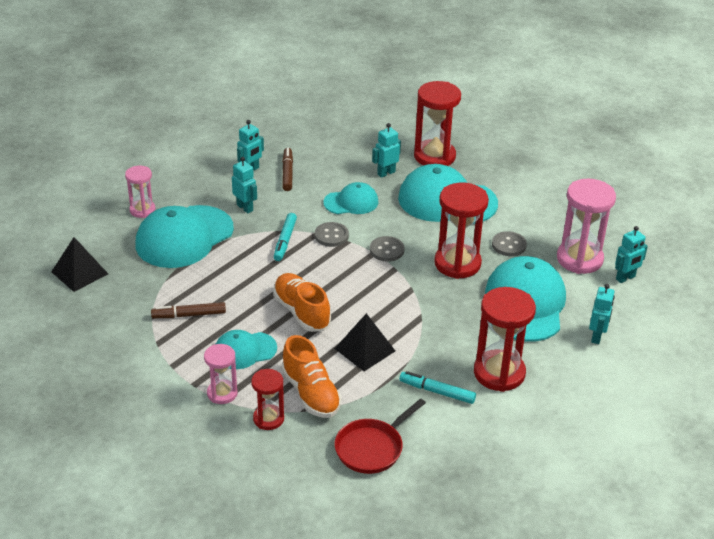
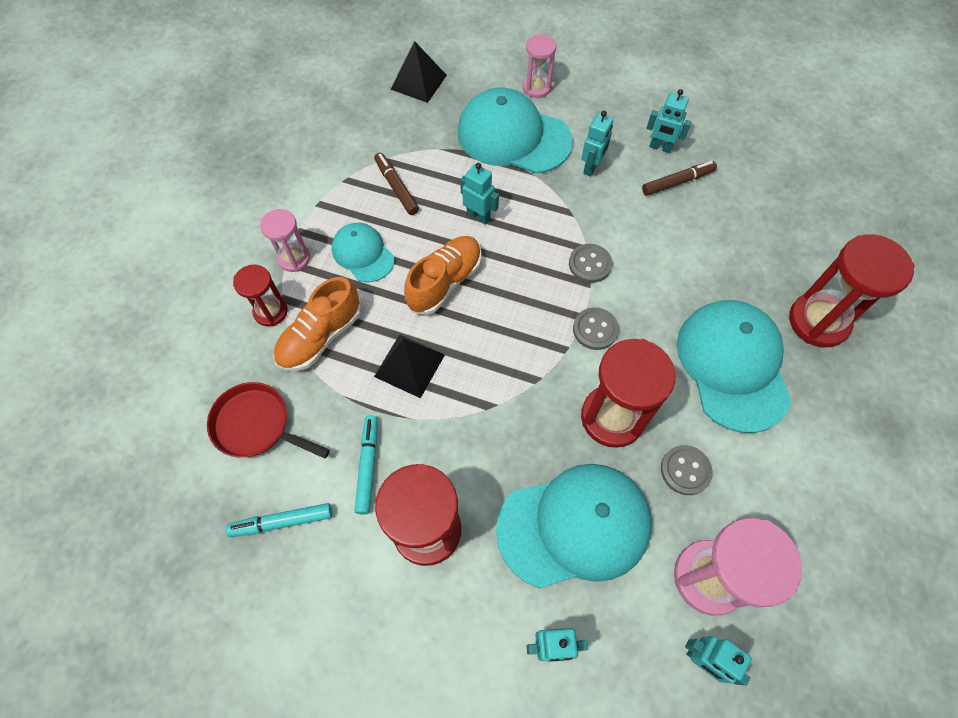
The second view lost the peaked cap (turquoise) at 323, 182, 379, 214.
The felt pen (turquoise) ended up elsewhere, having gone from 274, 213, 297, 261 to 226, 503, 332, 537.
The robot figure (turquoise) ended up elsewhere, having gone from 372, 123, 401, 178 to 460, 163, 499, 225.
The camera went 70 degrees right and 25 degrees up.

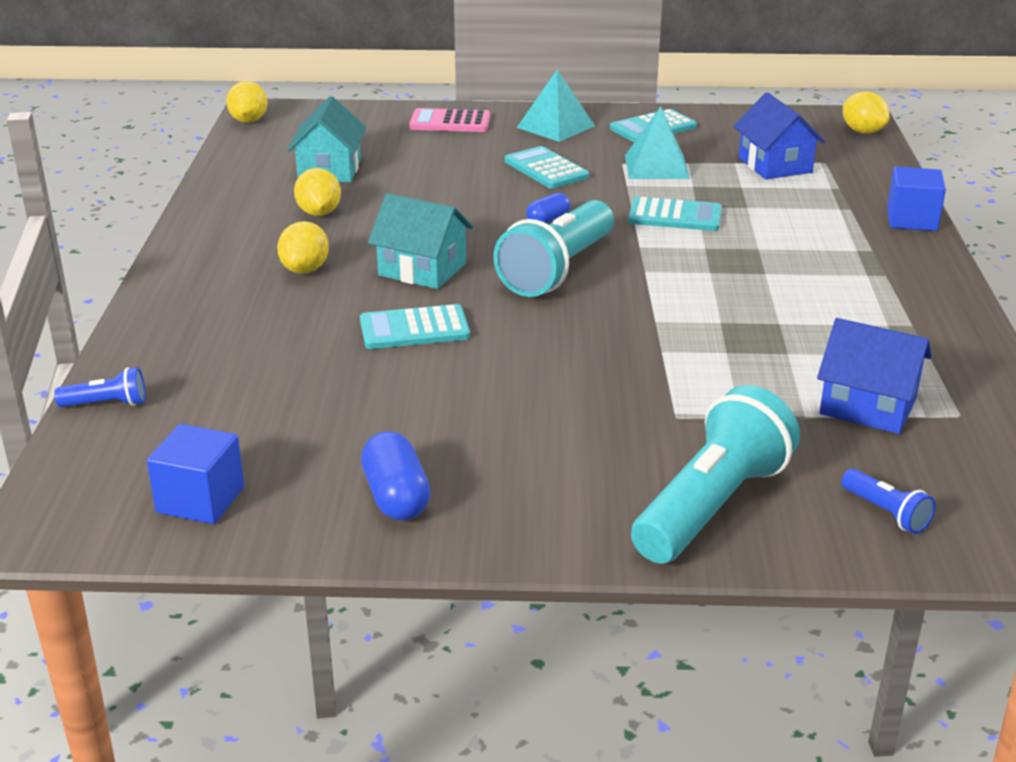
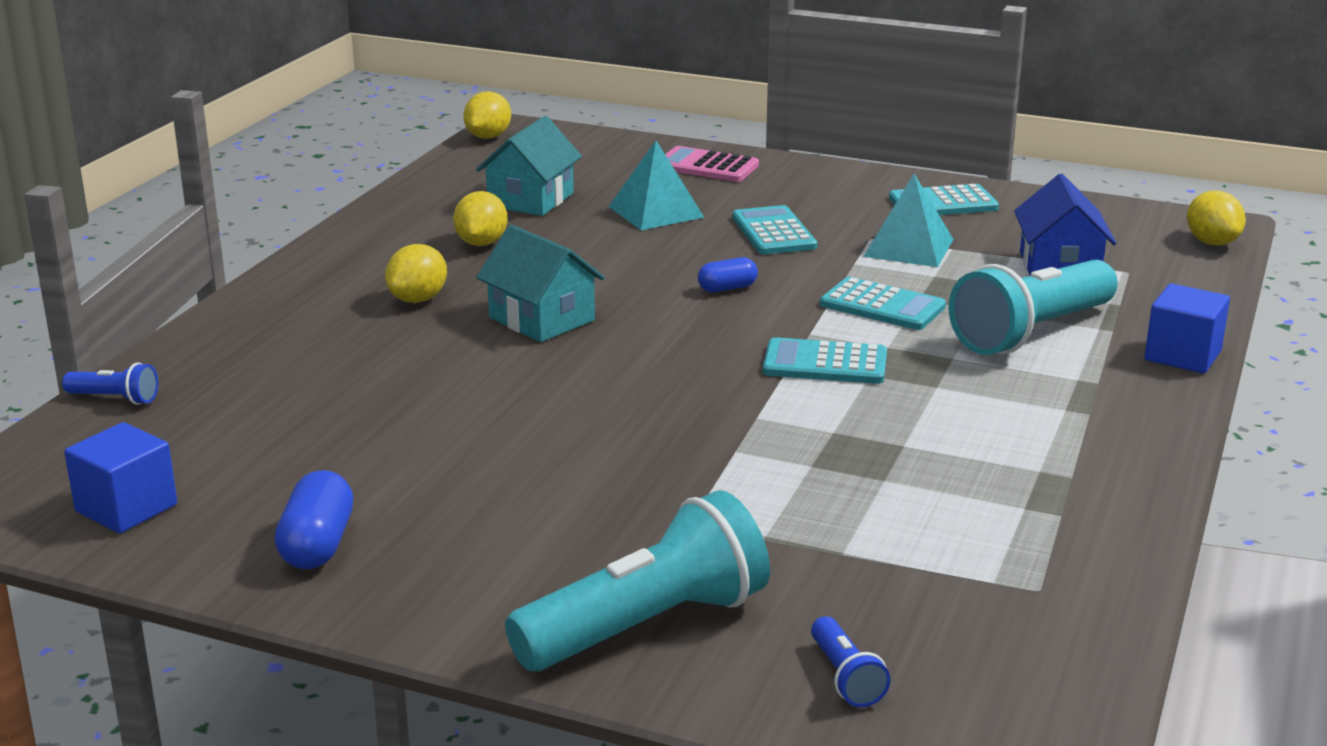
The second view lost the toy house (blue) at 817, 318, 931, 434.
The adding machine (turquoise) ended up elsewhere, having gone from 360, 304, 470, 349 to 763, 337, 887, 384.
The torch (turquoise) ended up elsewhere, having gone from 493, 200, 614, 297 to 948, 260, 1118, 355.
The pyramid (turquoise) ended up elsewhere, having gone from 517, 70, 595, 142 to 608, 141, 705, 230.
The camera went 20 degrees right and 5 degrees down.

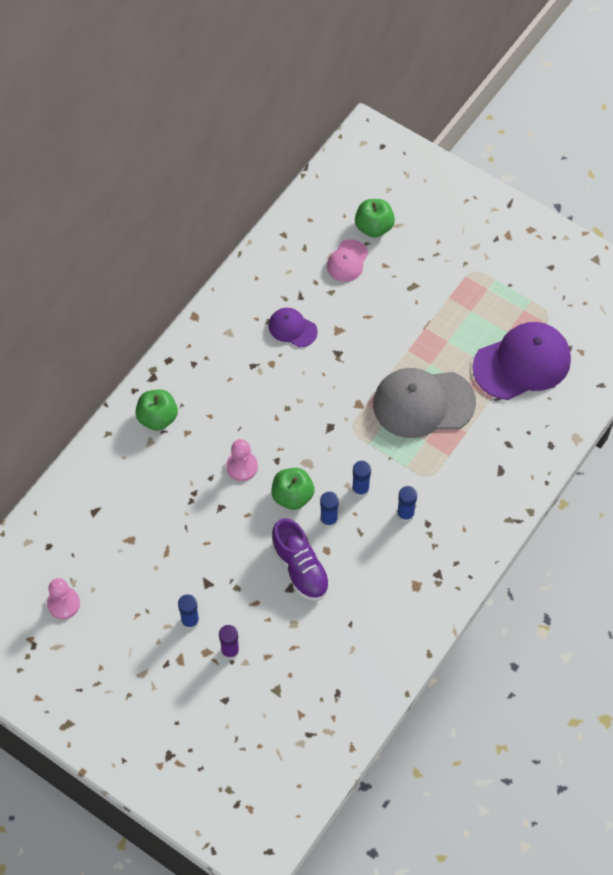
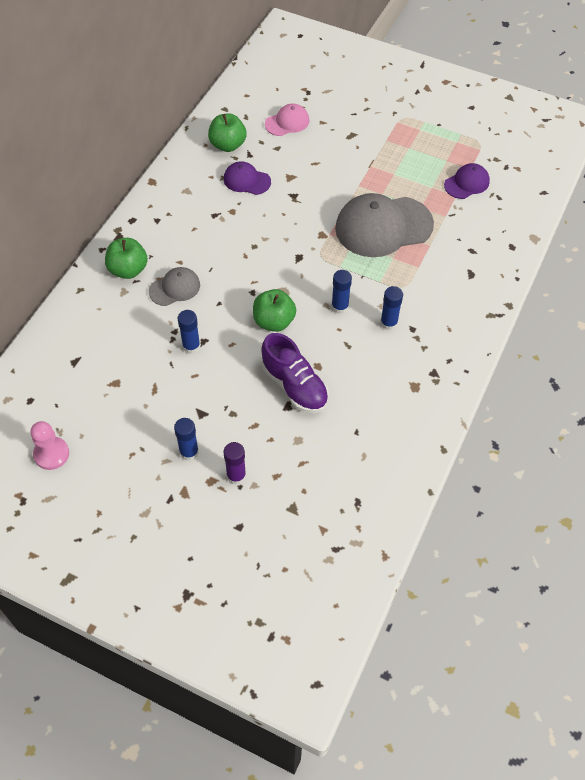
The second view lost the chess pawn (rose-pink) at 226, 439, 258, 481.
The second view gained the peaked cap (gray) at 149, 267, 200, 306.
The glue stick (blue) ended up elsewhere, having gone from 320, 492, 339, 528 to 178, 310, 200, 354.
The apple fruit (leaf-green) ended up elsewhere, having gone from 355, 199, 395, 238 to 208, 114, 246, 152.
The peaked cap (rose-pink) at 327, 239, 368, 282 ended up facing another way, 135 degrees counterclockwise from before.
The size of the peaked cap (royal purple) at 473, 322, 571, 400 changed by a factor of 0.51.
The camera went 10 degrees left and 5 degrees down.

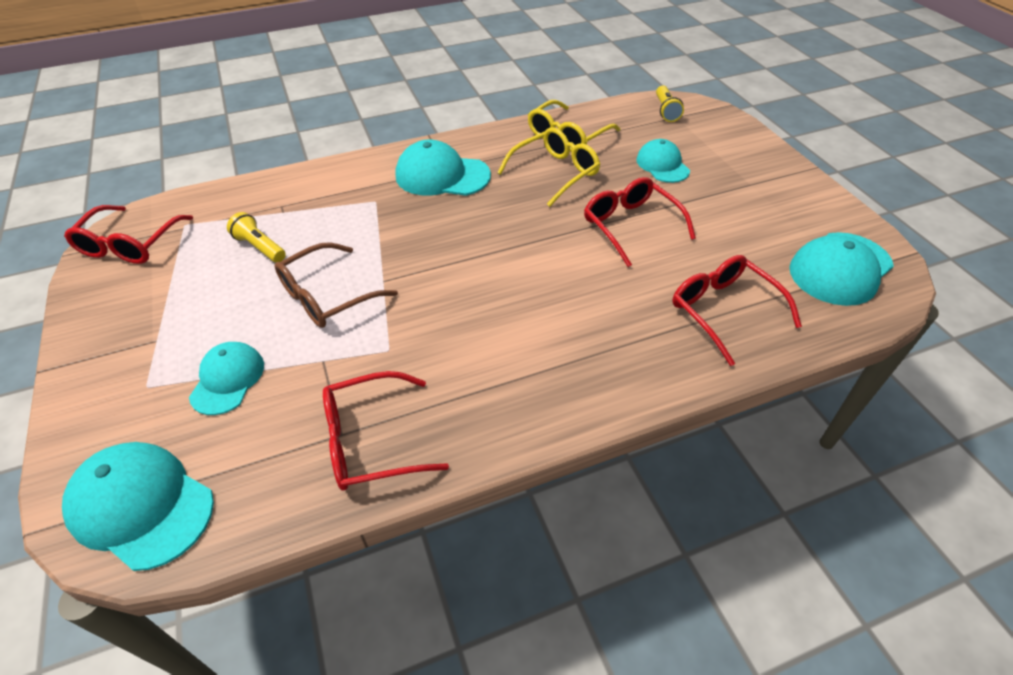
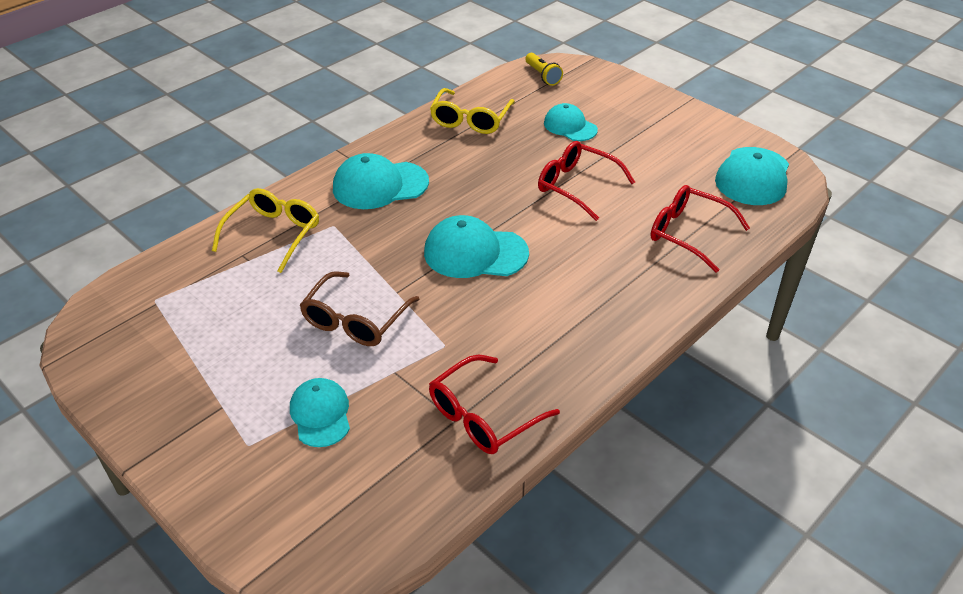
The second view lost the spectacles (red) at 64, 205, 193, 264.
The second view lost the torch (golden) at 227, 212, 286, 262.
The peaked cap (turquoise) ended up elsewhere, having gone from 62, 442, 214, 571 to 424, 215, 529, 278.
The spectacles (golden) ended up elsewhere, having gone from 497, 127, 600, 207 to 212, 188, 319, 273.
The camera went 25 degrees left and 5 degrees down.

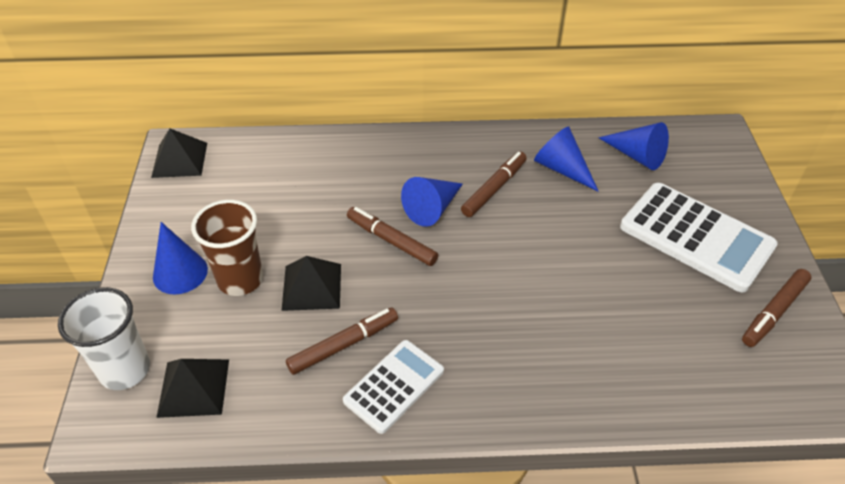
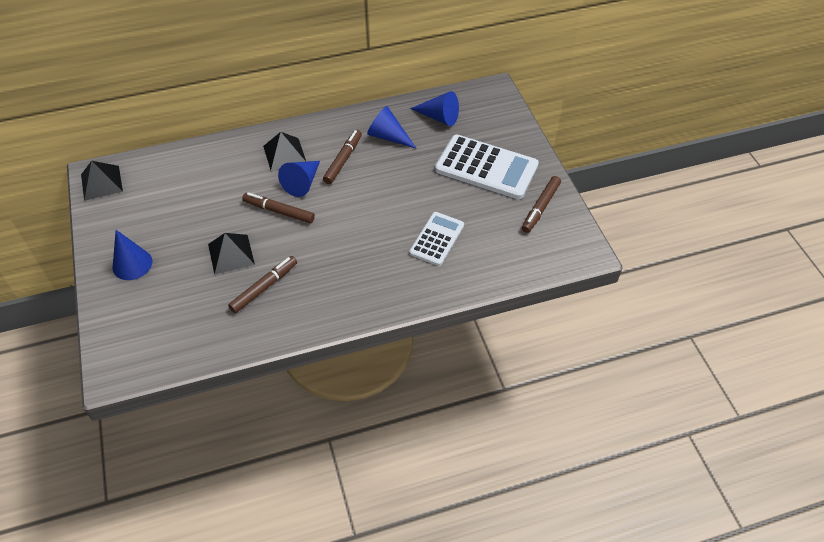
The second view lost the tumbler (snow-white) at 58, 287, 150, 390.
The second view lost the tumbler (dark brown) at 191, 200, 263, 296.
The pyramid (jet-black) ended up elsewhere, having gone from 156, 359, 229, 418 to 263, 132, 306, 171.
The adding machine (snow-white) ended up elsewhere, having gone from 343, 340, 444, 434 to 409, 212, 464, 266.
The camera went 15 degrees left and 5 degrees up.

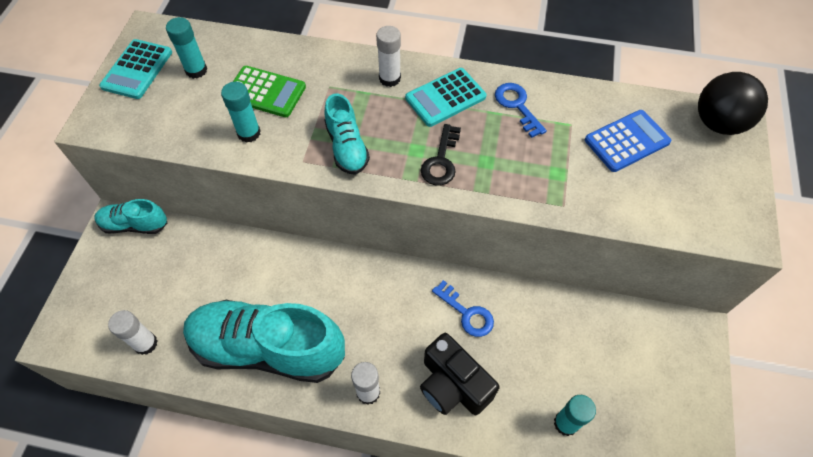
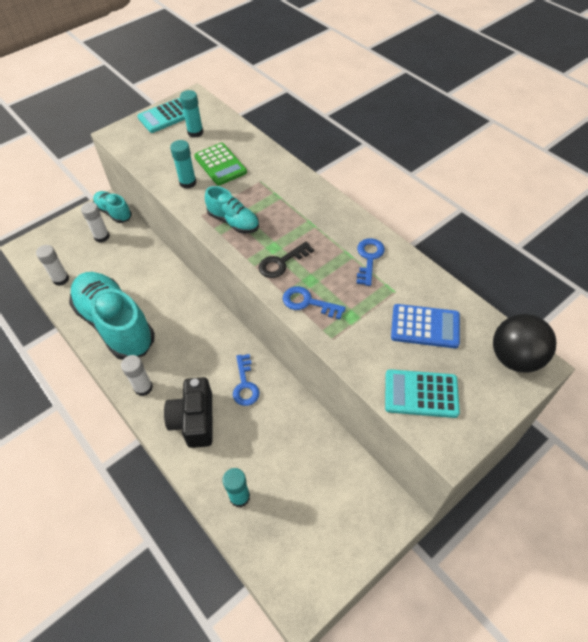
The second view gained the door key (blue) at 283, 286, 346, 319.
The glue stick (snow-white) ended up elsewhere, having gone from 376, 26, 401, 87 to 81, 202, 110, 243.
The adding machine (turquoise) ended up elsewhere, having gone from 405, 68, 486, 127 to 385, 369, 460, 418.
The shoe (turquoise) at 324, 93, 370, 175 ended up facing another way, 75 degrees counterclockwise from before.
The camera went 40 degrees right and 5 degrees down.

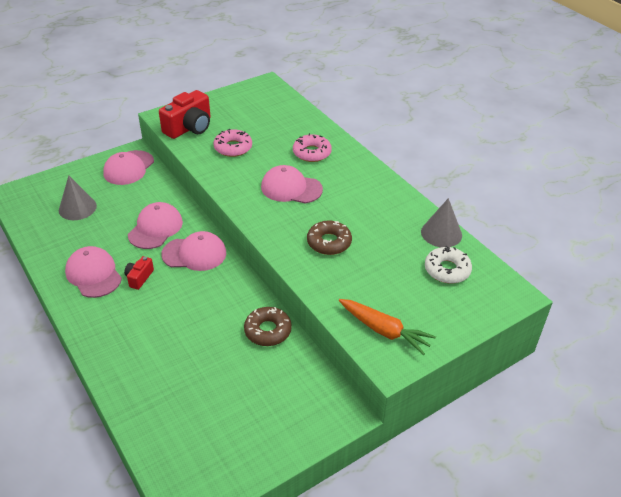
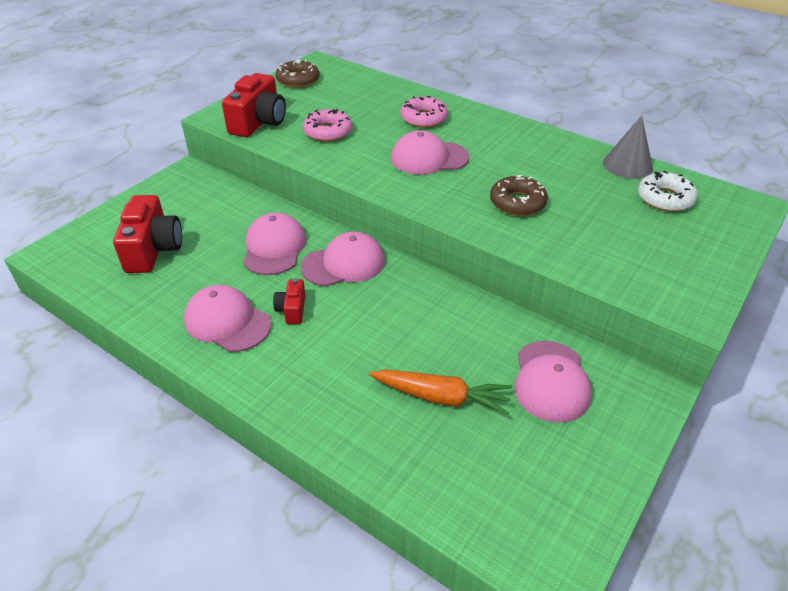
The peaked cap (rose-pink) ended up elsewhere, having gone from 103, 150, 154, 185 to 514, 341, 592, 423.
The glazed donut (dark brown) ended up elsewhere, having gone from 244, 307, 292, 346 to 275, 59, 320, 88.
The root vegetable (orange) ended up elsewhere, having gone from 339, 299, 436, 355 to 369, 370, 512, 415.
Where the cone shape (gray) stood at 59, 175, 97, 220, the photo camera (red) came to stand at 113, 195, 182, 273.
The camera went 20 degrees left and 0 degrees up.

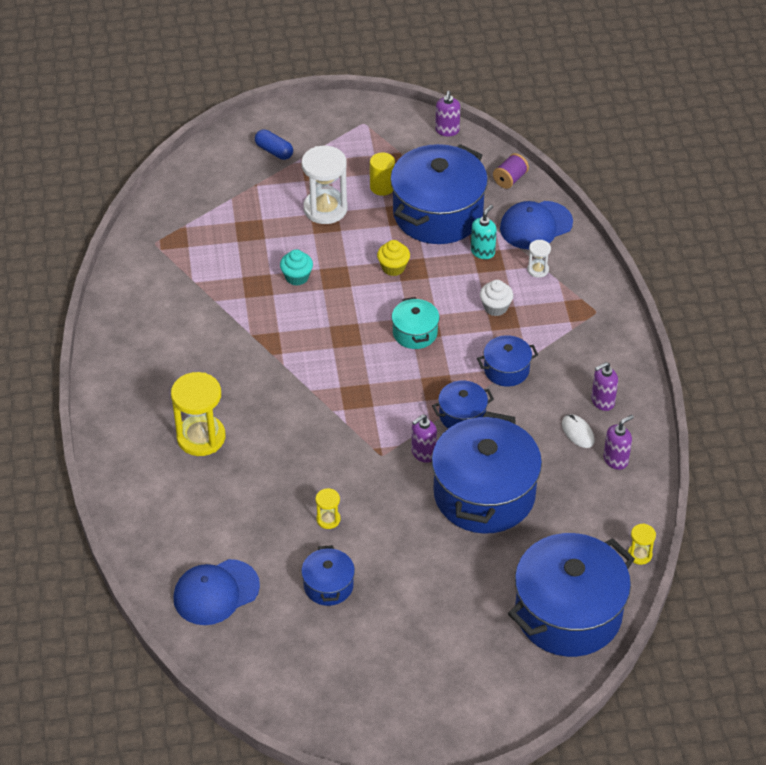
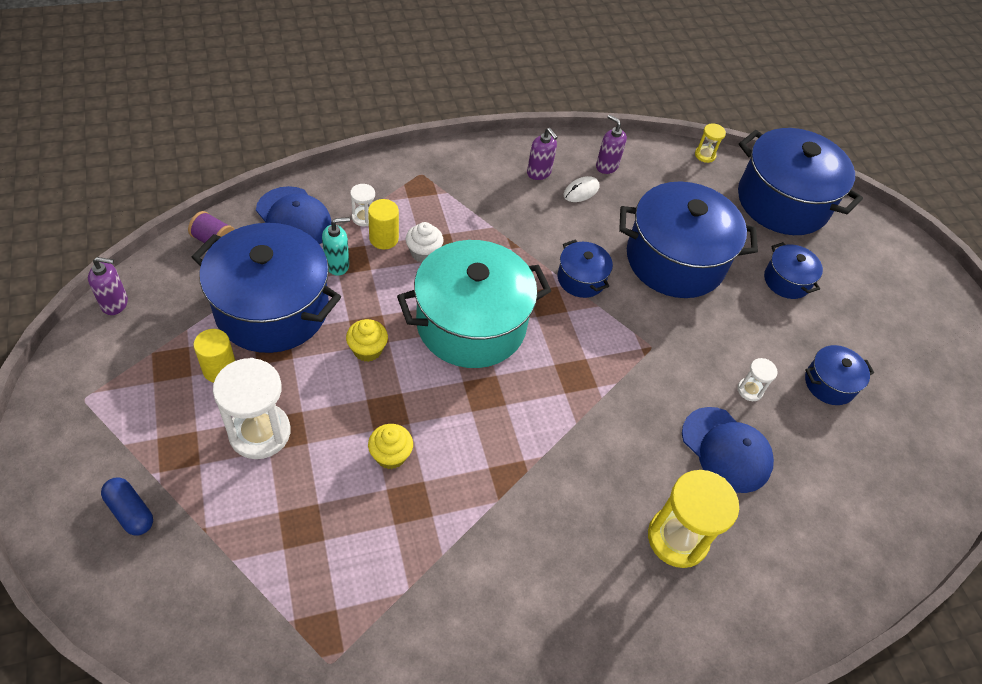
The second view lost the soap pump (royal purple) at 411, 414, 437, 463.
The second view gained the cylinder shape (golden) at 368, 199, 399, 249.
The peaked cap (blue) ended up elsewhere, having gone from 173, 559, 260, 625 to 682, 407, 774, 493.
The cooking pot (blue) ended up elsewhere, having gone from 477, 335, 538, 386 to 764, 242, 823, 299.
What was the fairy cake (turquoise) at 280, 249, 313, 286 turned into the fairy cake (golden) at 368, 424, 413, 469.
What was the sand timer (golden) at 316, 488, 340, 529 turned into the sand timer (snow-white) at 738, 358, 778, 401.
The pill shape (blue) at 255, 129, 293, 160 ended up facing another way, 75 degrees counterclockwise from before.
The soap pump (turquoise) at 471, 205, 497, 259 ended up facing another way, 135 degrees clockwise from before.
The size of the cooking pot (turquoise) at 392, 297, 440, 349 changed by a factor of 2.12.
The camera went 105 degrees left and 5 degrees up.

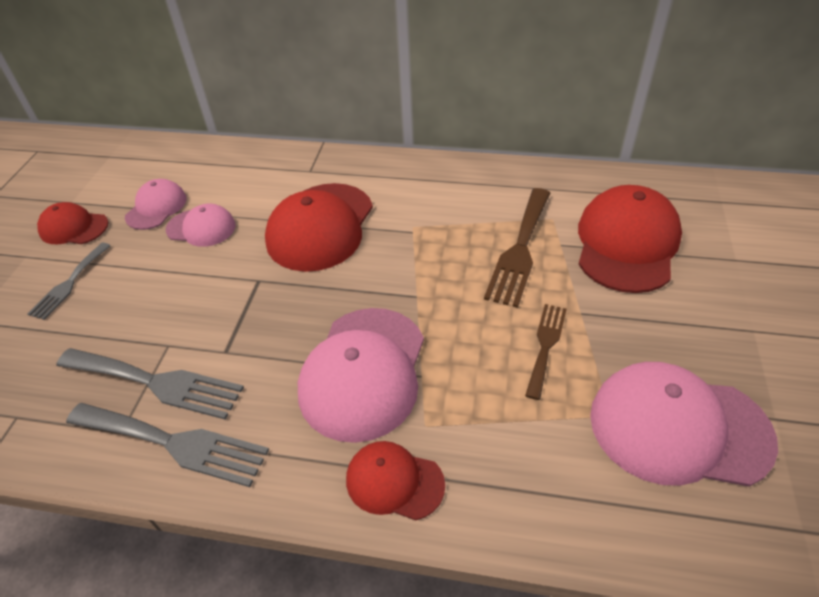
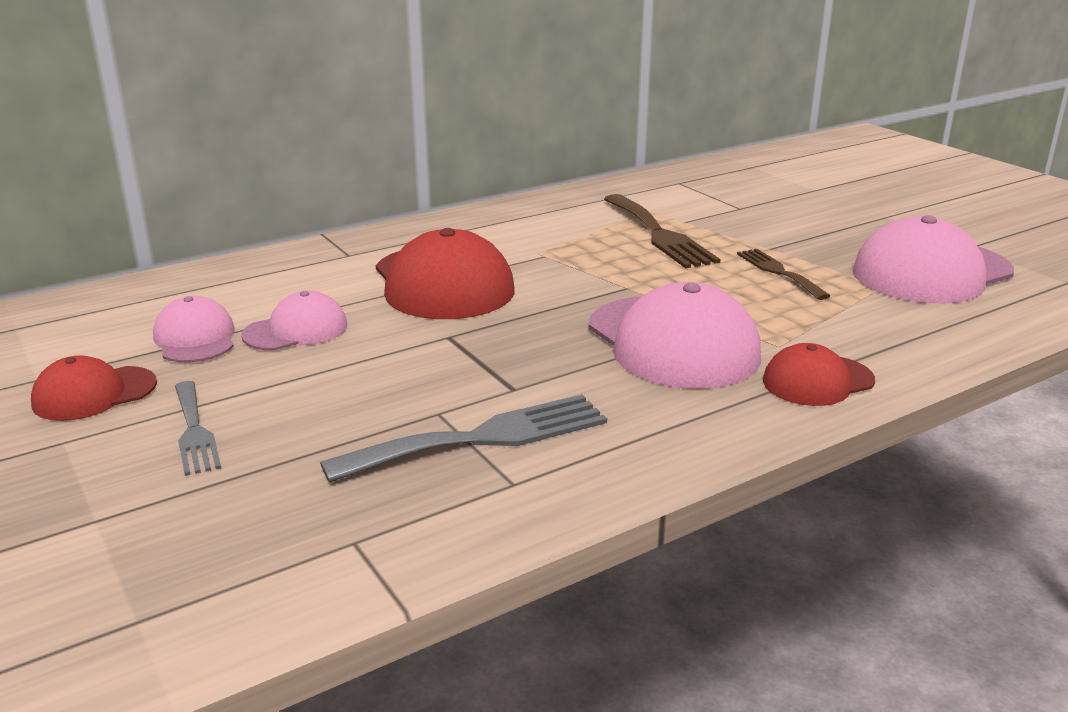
The second view lost the fork (gray) at 66, 403, 269, 487.
The second view lost the peaked cap (red) at 578, 185, 682, 293.
The camera went 45 degrees left and 20 degrees down.

